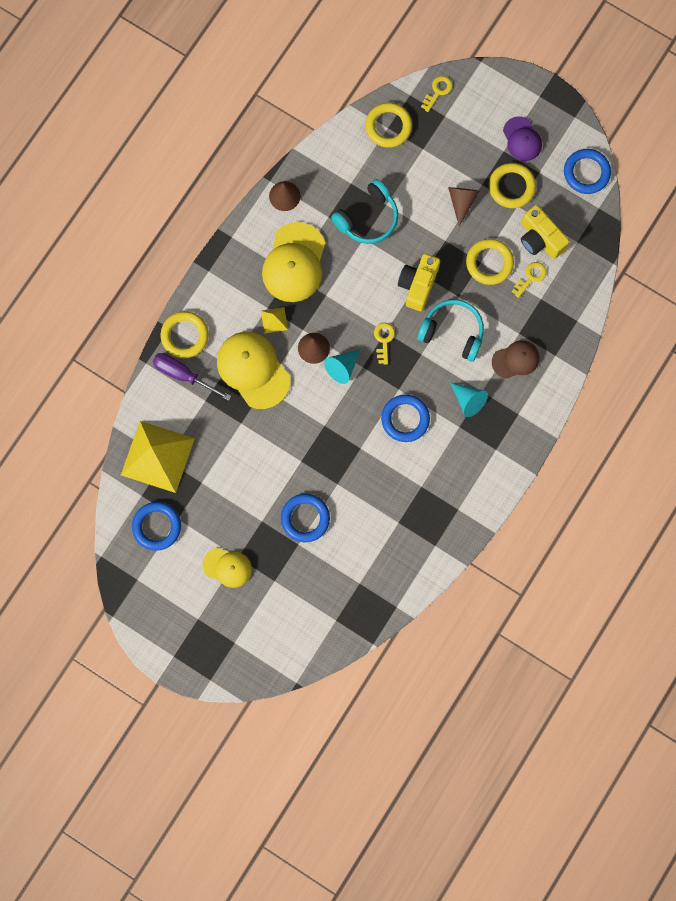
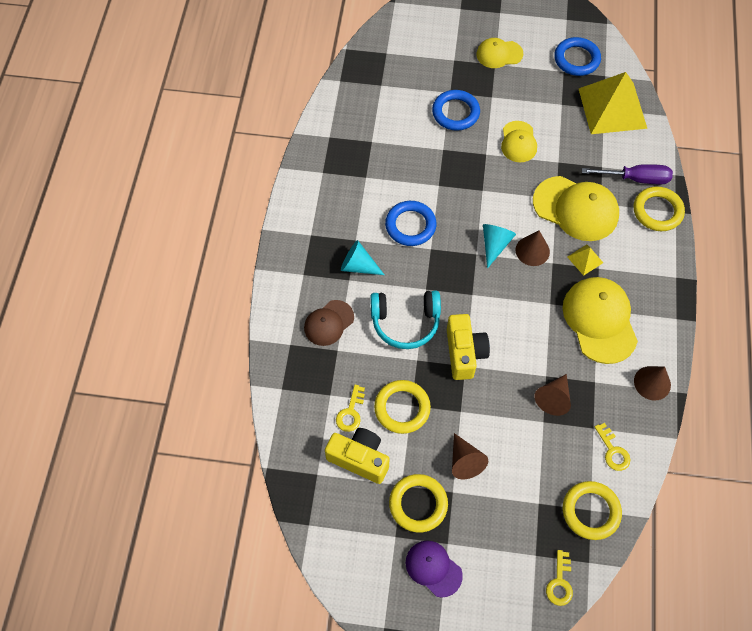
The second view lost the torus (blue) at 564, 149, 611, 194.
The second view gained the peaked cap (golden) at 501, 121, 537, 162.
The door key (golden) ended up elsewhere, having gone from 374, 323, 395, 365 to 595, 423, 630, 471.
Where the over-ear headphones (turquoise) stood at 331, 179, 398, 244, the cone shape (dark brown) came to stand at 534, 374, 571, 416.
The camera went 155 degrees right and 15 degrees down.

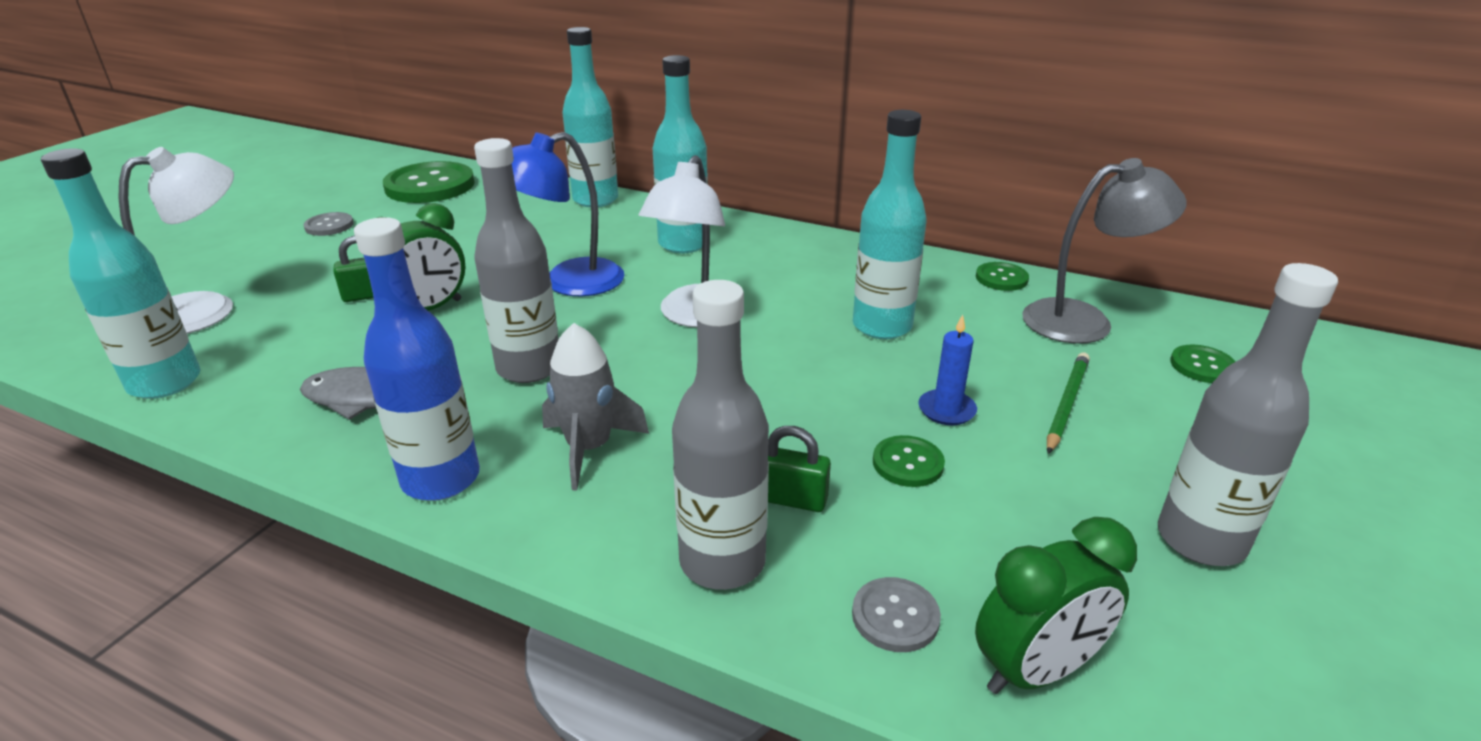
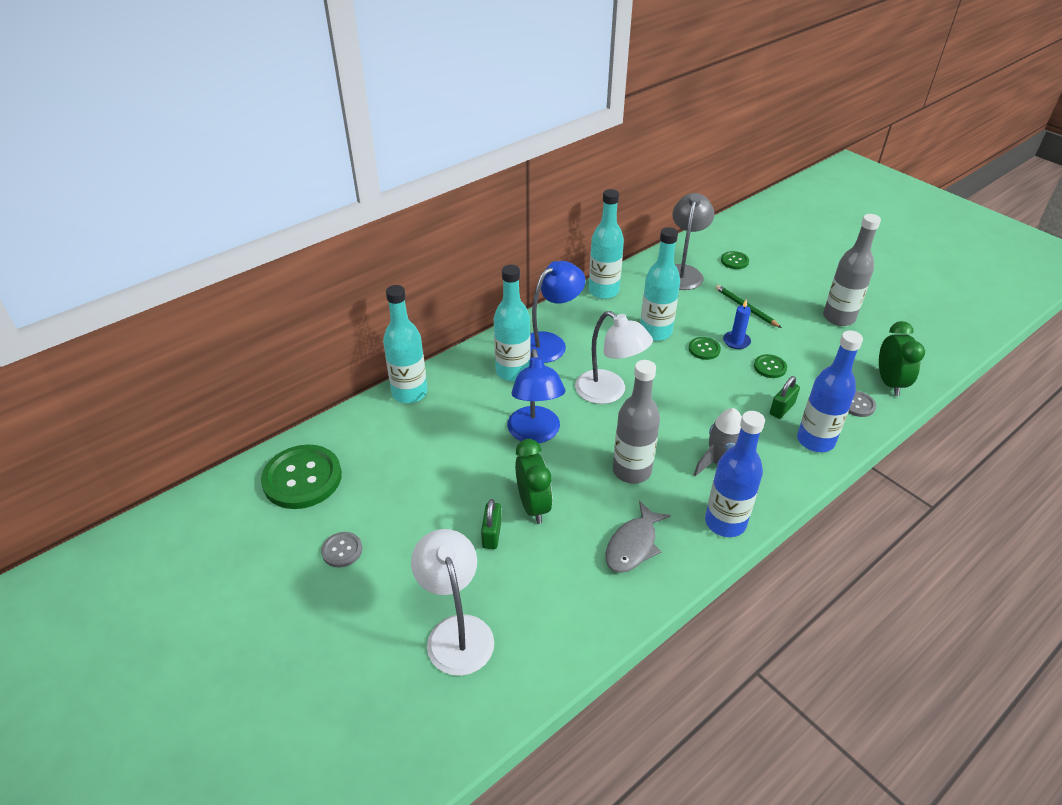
The second view gained the reading lamp (blue) at 530, 261, 585, 363.
The drink bottle (turquoise) ended up elsewhere, having gone from 41, 148, 200, 399 to 589, 189, 624, 299.
The shirt button (leaf-green) ended up elsewhere, having gone from 976, 262, 1029, 291 to 689, 337, 721, 360.
What was the drink bottle (gray) at 672, 280, 769, 590 turned into the drink bottle (blue) at 797, 330, 863, 452.
The camera went 65 degrees left and 10 degrees up.

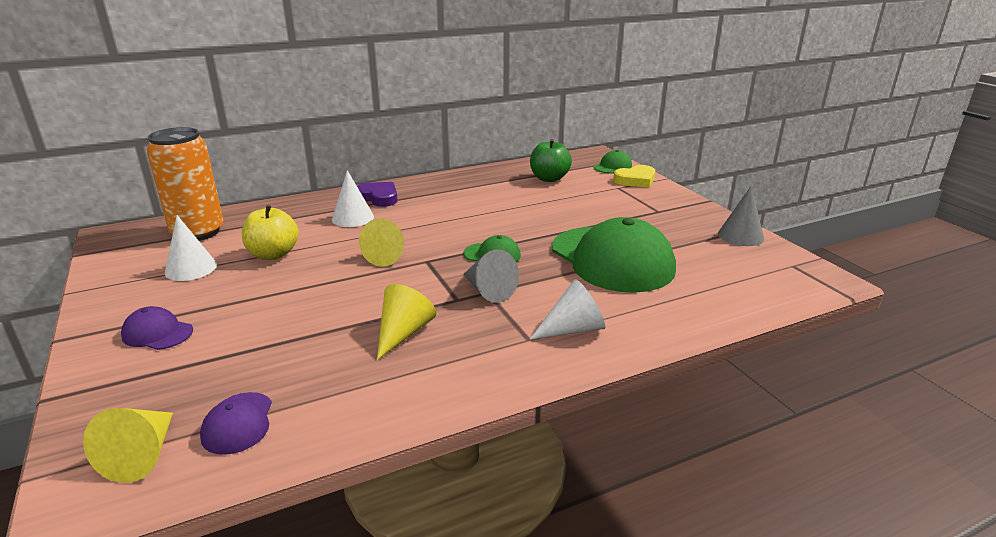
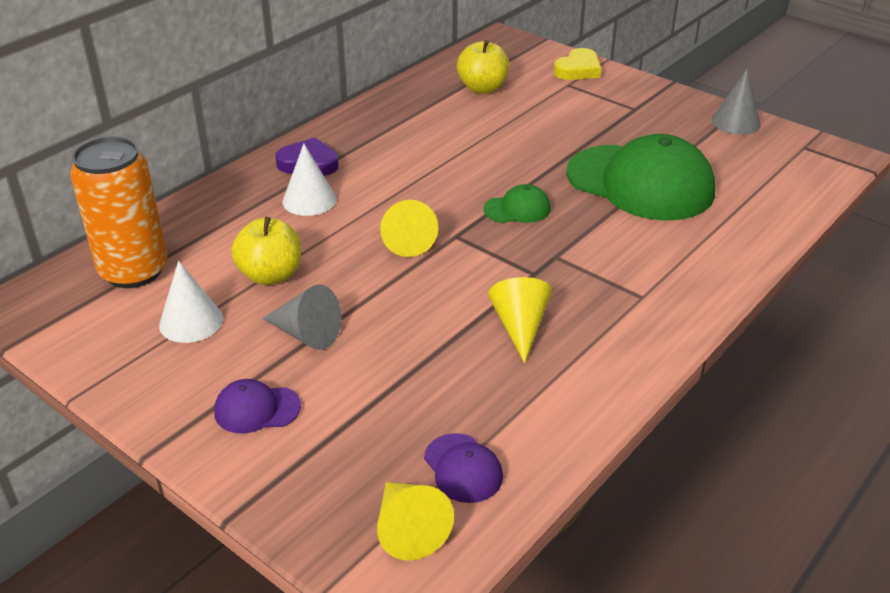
The second view lost the cone shape (snow-white) at 529, 279, 605, 340.
The second view lost the peaked cap (leaf-green) at 594, 150, 632, 173.
The cone shape (gray) ended up elsewhere, having gone from 464, 249, 519, 303 to 262, 284, 341, 350.
What was the apple fruit (leaf-green) at 530, 139, 572, 182 turned into the apple fruit (golden) at 457, 40, 509, 94.
The camera went 25 degrees left and 10 degrees up.

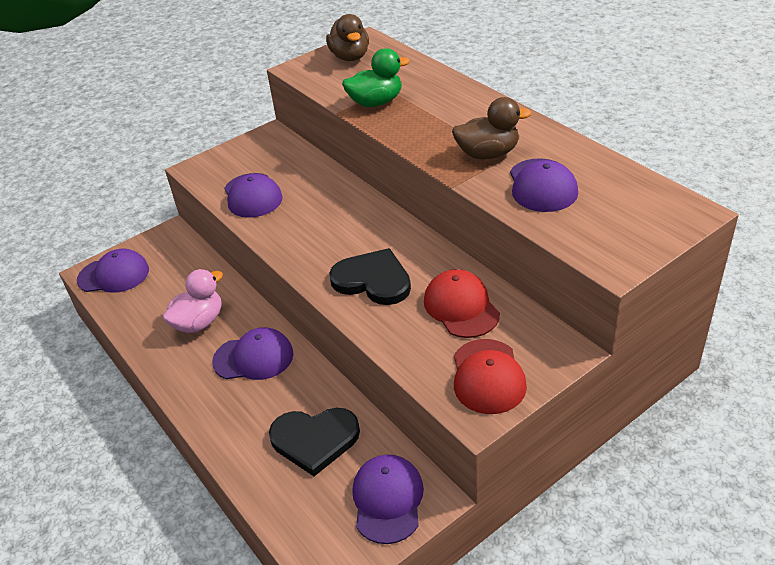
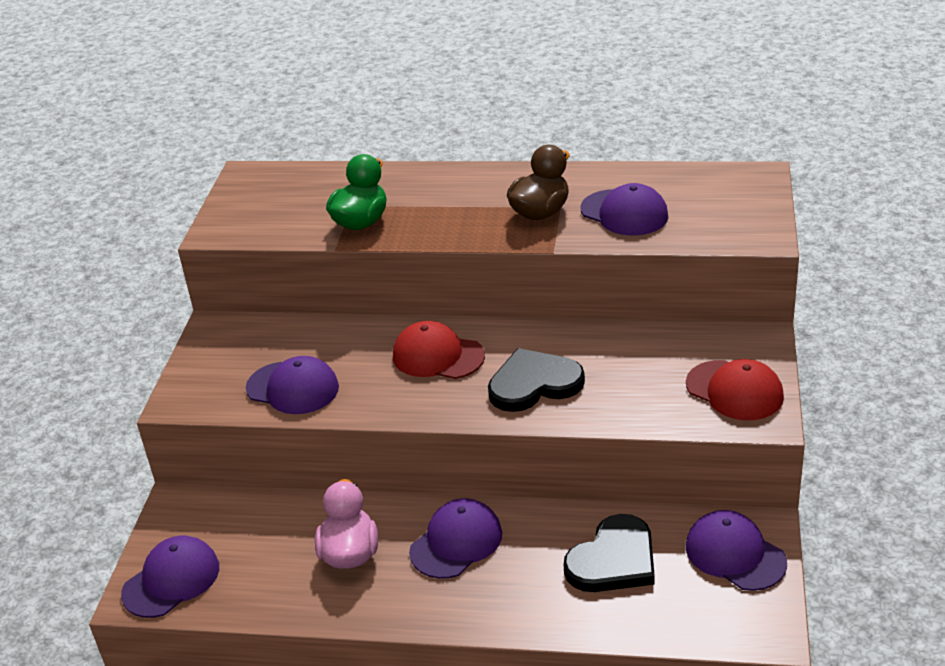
The second view lost the toy duck (dark brown) at 326, 14, 369, 61.
The peaked cap (red) ended up elsewhere, having gone from 424, 269, 500, 338 to 393, 321, 485, 379.
The camera went 45 degrees left and 5 degrees down.

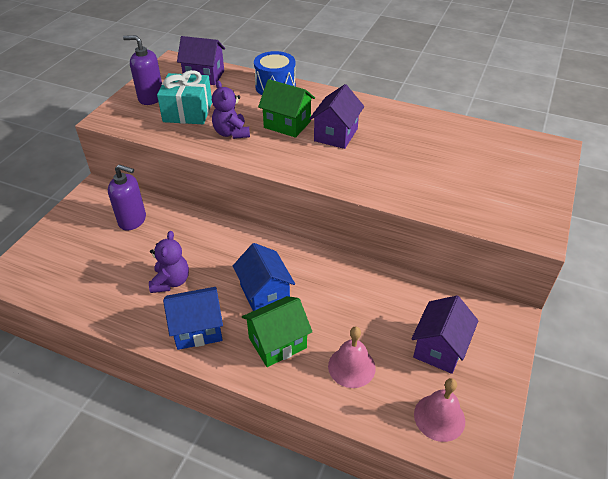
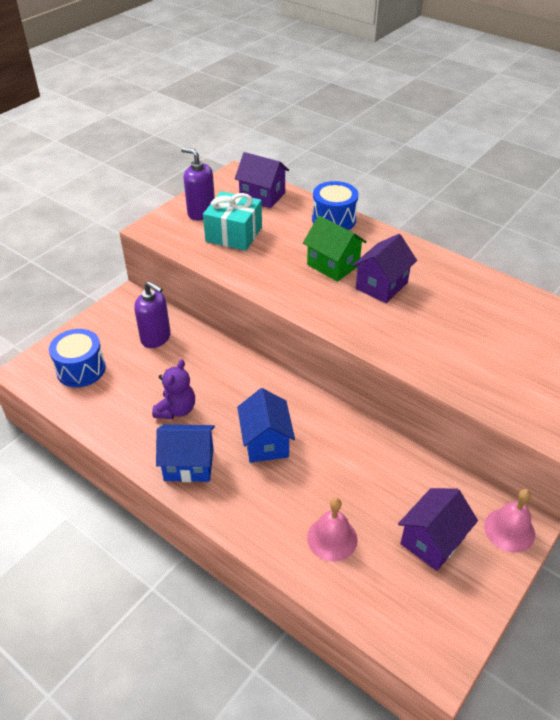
The second view lost the stuffed bear (royal purple) at 212, 81, 250, 139.
The second view lost the toy house (leaf-green) at 242, 296, 312, 367.
The second view gained the snare drum (blue) at 49, 329, 106, 387.
The bell (rose-pink) ended up elsewhere, having gone from 414, 378, 465, 442 to 484, 489, 535, 553.
The camera went 15 degrees right and 0 degrees up.

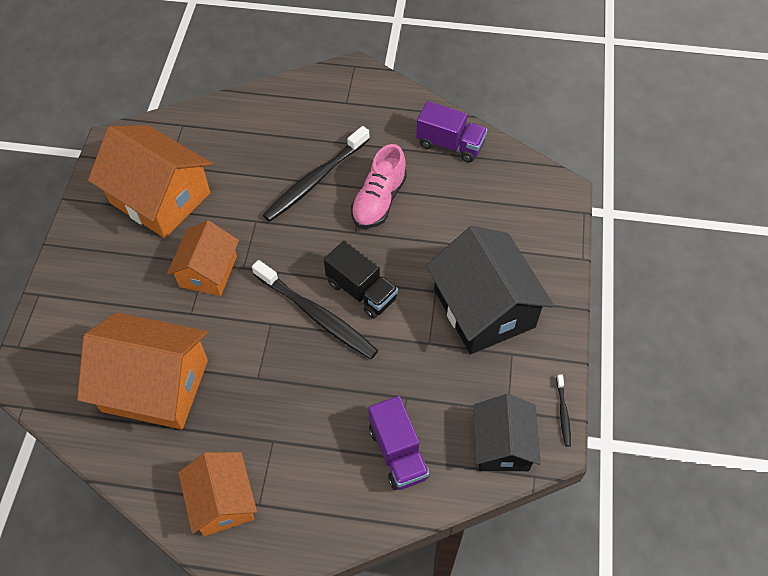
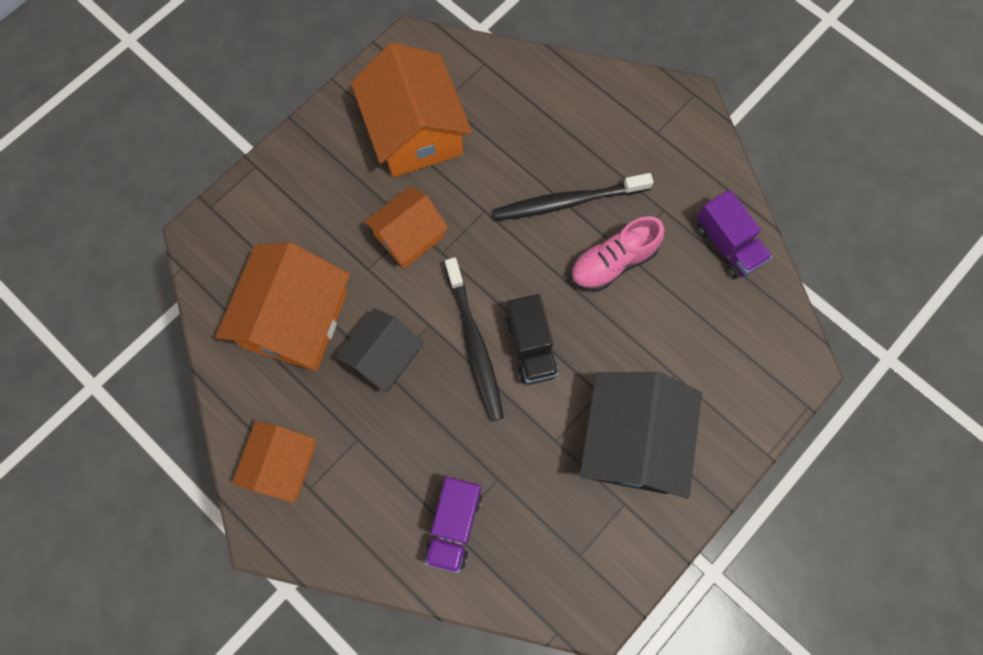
The second view lost the tooth brush (jet-black) at 557, 375, 571, 446.
The toy house (jet-black) ended up elsewhere, having gone from 473, 394, 541, 471 to 336, 308, 423, 393.
The toy house (orange) at 77, 312, 208, 429 ended up facing another way, 60 degrees clockwise from before.
The camera went 35 degrees right and 15 degrees up.

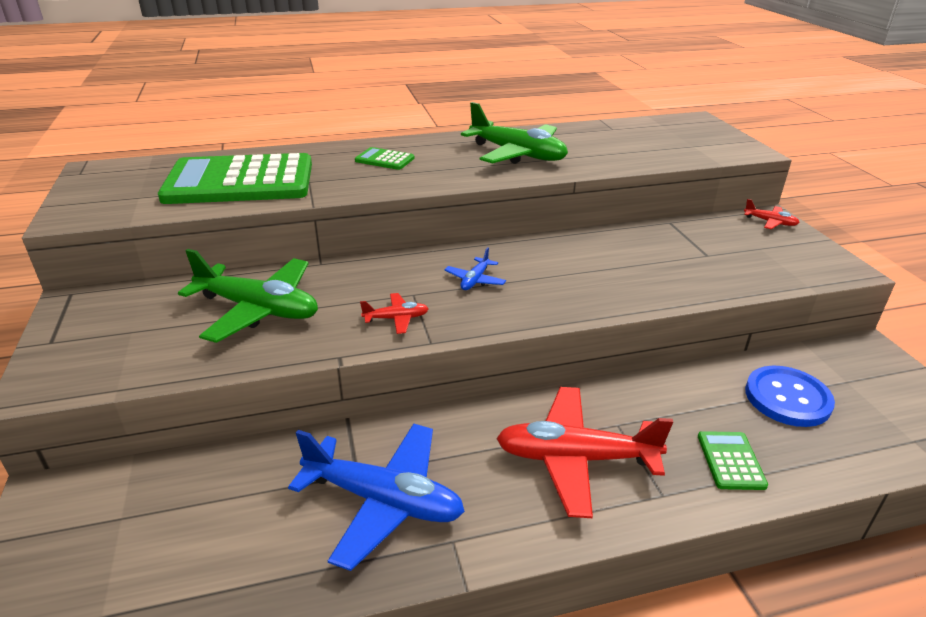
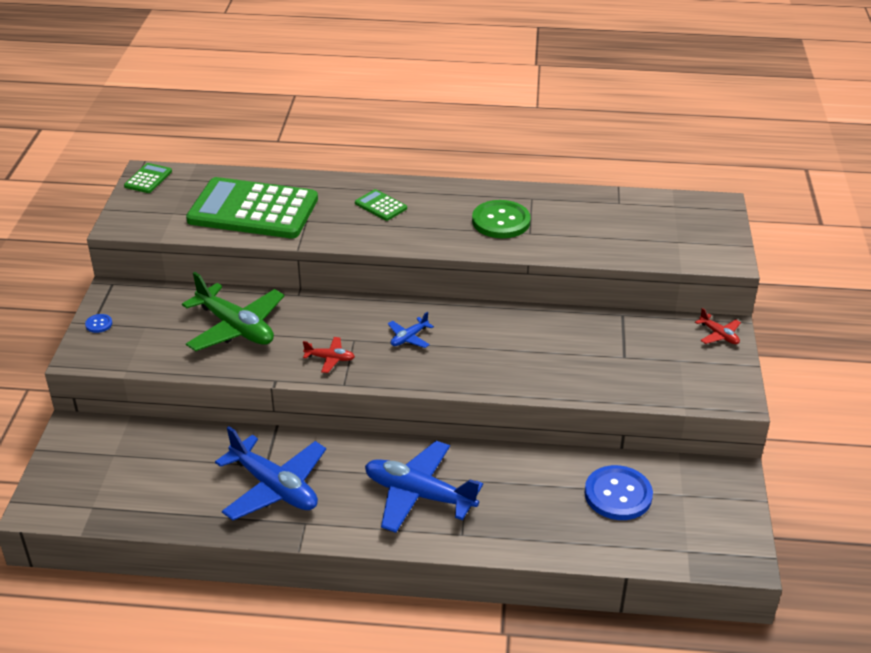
The second view gained the shirt button (blue) at 85, 314, 112, 333.
The adding machine (leaf-green) ended up elsewhere, having gone from 698, 431, 768, 490 to 124, 163, 172, 193.
Where the aeroplane (leaf-green) stood at 461, 102, 568, 164, the shirt button (leaf-green) came to stand at 472, 200, 531, 238.
What was the aeroplane (red) at 496, 387, 673, 518 turned into the aeroplane (blue) at 365, 441, 483, 533.
The camera went 20 degrees right and 5 degrees up.

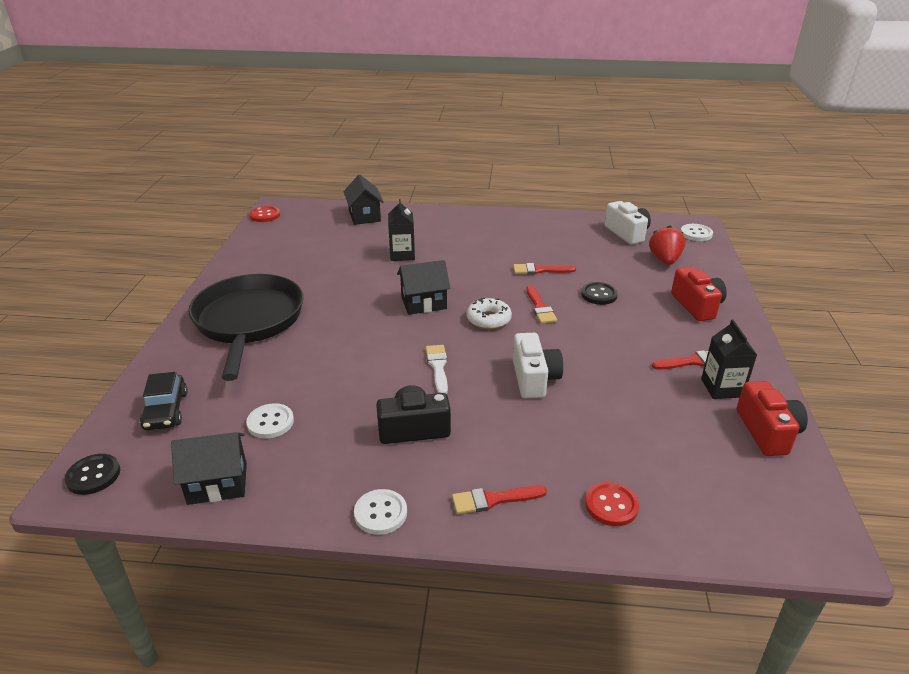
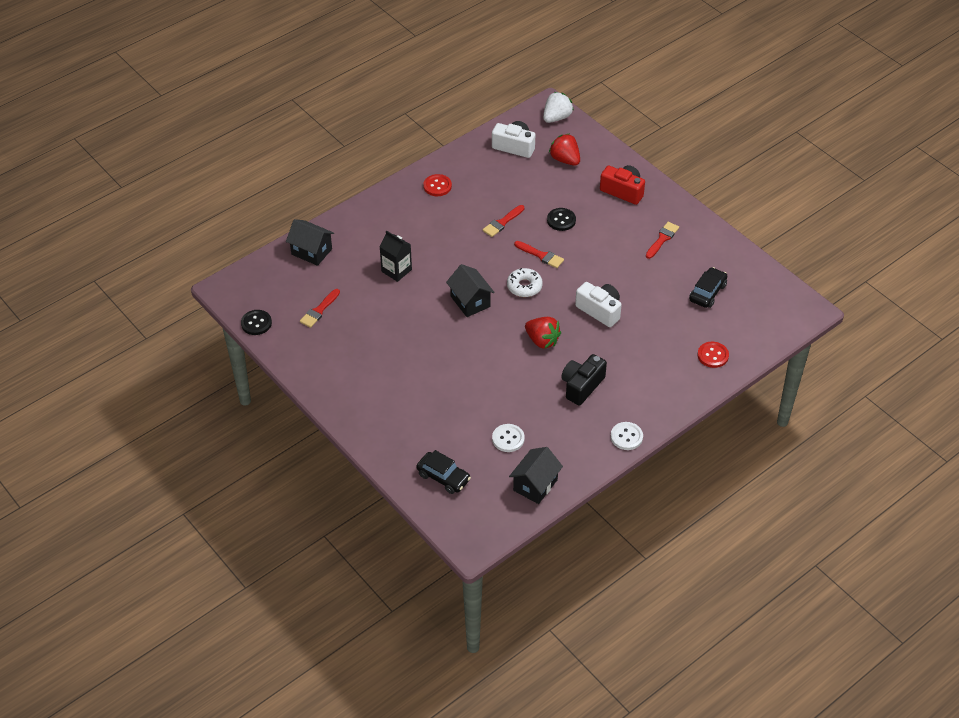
The second view lost the frying pan (jet-black) at 188, 274, 304, 381.
The second view lost the carton (jet-black) at 701, 319, 757, 399.
The second view lost the photo camera (red) at 737, 381, 808, 456.
The second view gained the automobile (jet-black) at 689, 267, 727, 308.
The shirt button (jet-black) ended up elsewhere, having gone from 65, 454, 120, 495 to 241, 310, 272, 335.
The shirt button (red) ended up elsewhere, having gone from 250, 206, 280, 222 to 423, 174, 452, 196.
The paintbrush (red) ended up elsewhere, having gone from 452, 485, 547, 514 to 300, 289, 340, 328.
Where the paintbrush (snow-white) stood at 426, 345, 448, 394, the berry (red) came to stand at 525, 317, 561, 349.
Where the shirt button (snow-white) stood at 681, 224, 713, 241, the berry (snow-white) came to stand at 543, 92, 574, 123.
The toy house (jet-black) at 397, 260, 450, 315 ended up facing another way, 60 degrees counterclockwise from before.
The camera went 45 degrees left and 15 degrees up.

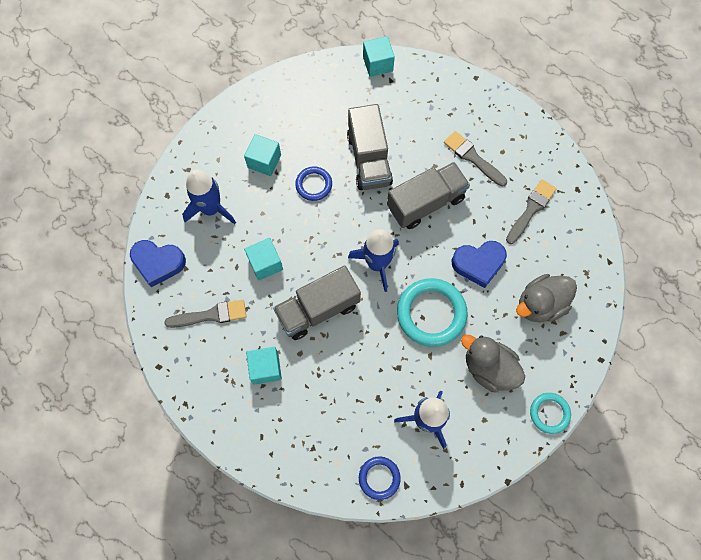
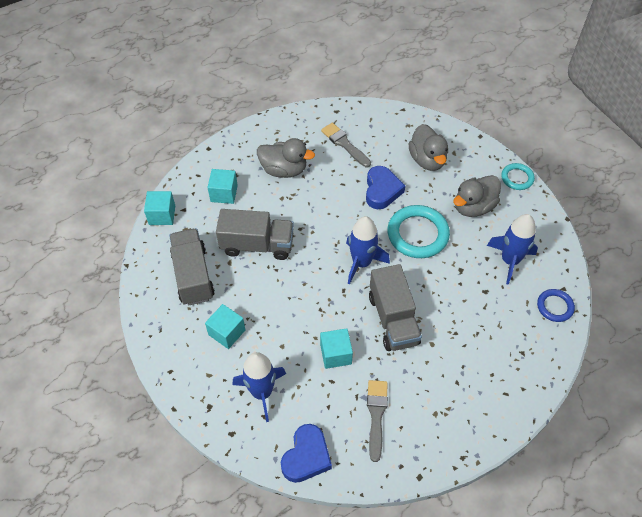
The second view lost the torus (blue) at 295, 167, 332, 201.
The block (turquoise) ended up elsewhere, having gone from 246, 347, 282, 385 to 207, 169, 238, 204.
The truck (gray) ended up elsewhere, having gone from 387, 162, 470, 229 to 169, 228, 215, 305.
Where the paintbrush (gray) stood at 444, 131, 507, 187, the toy duck (gray) came to stand at 257, 138, 315, 178.
The camera went 75 degrees left and 15 degrees down.

